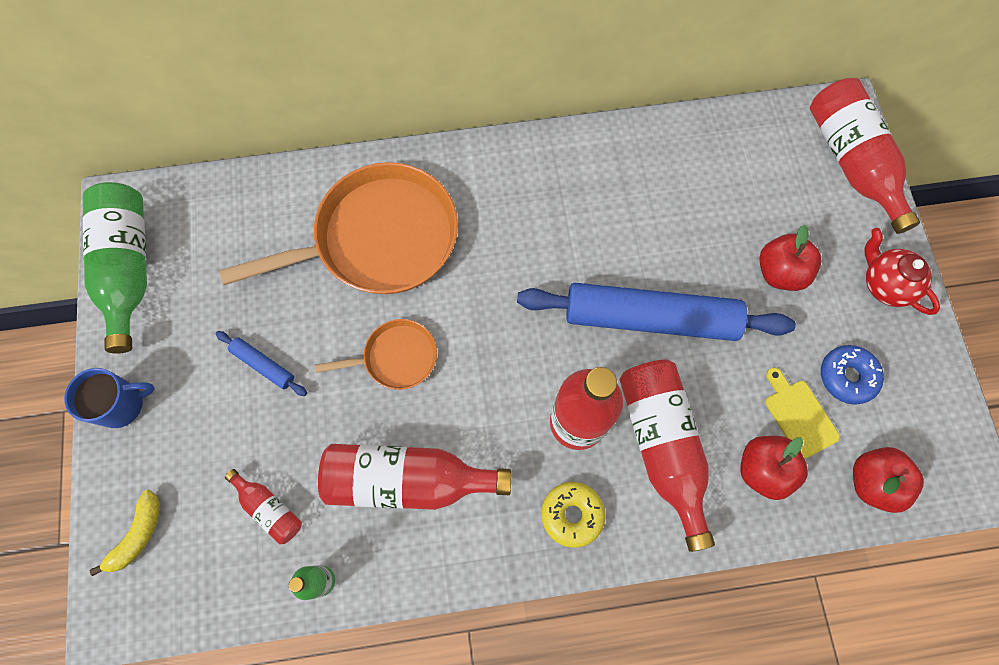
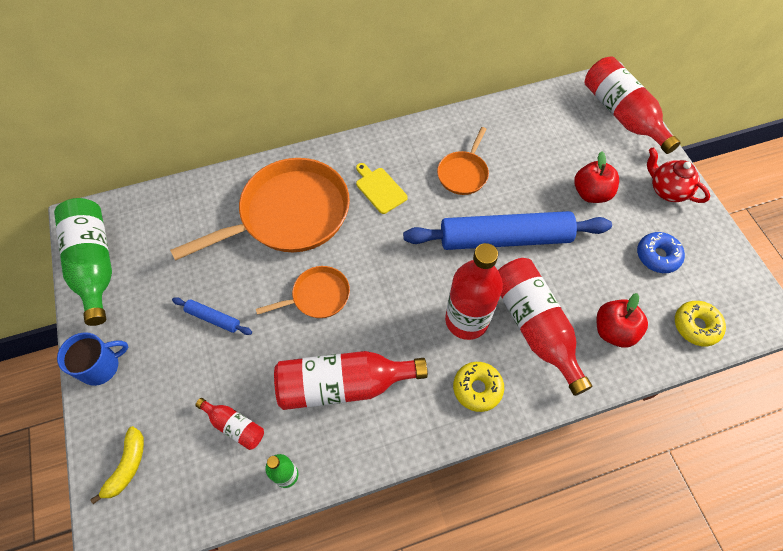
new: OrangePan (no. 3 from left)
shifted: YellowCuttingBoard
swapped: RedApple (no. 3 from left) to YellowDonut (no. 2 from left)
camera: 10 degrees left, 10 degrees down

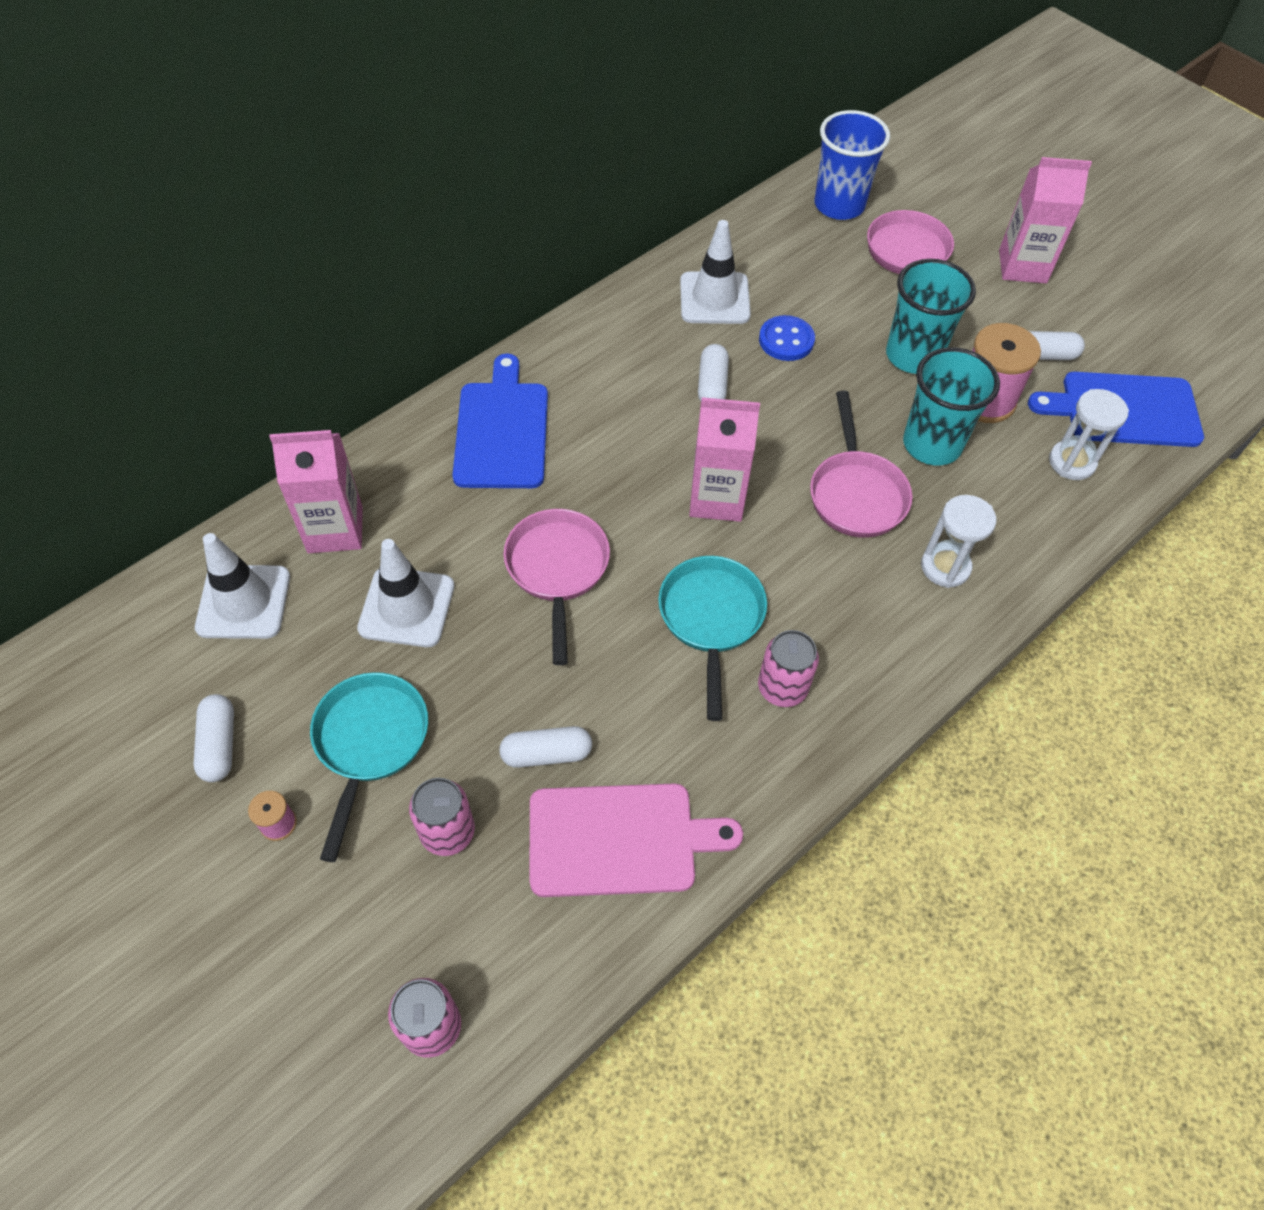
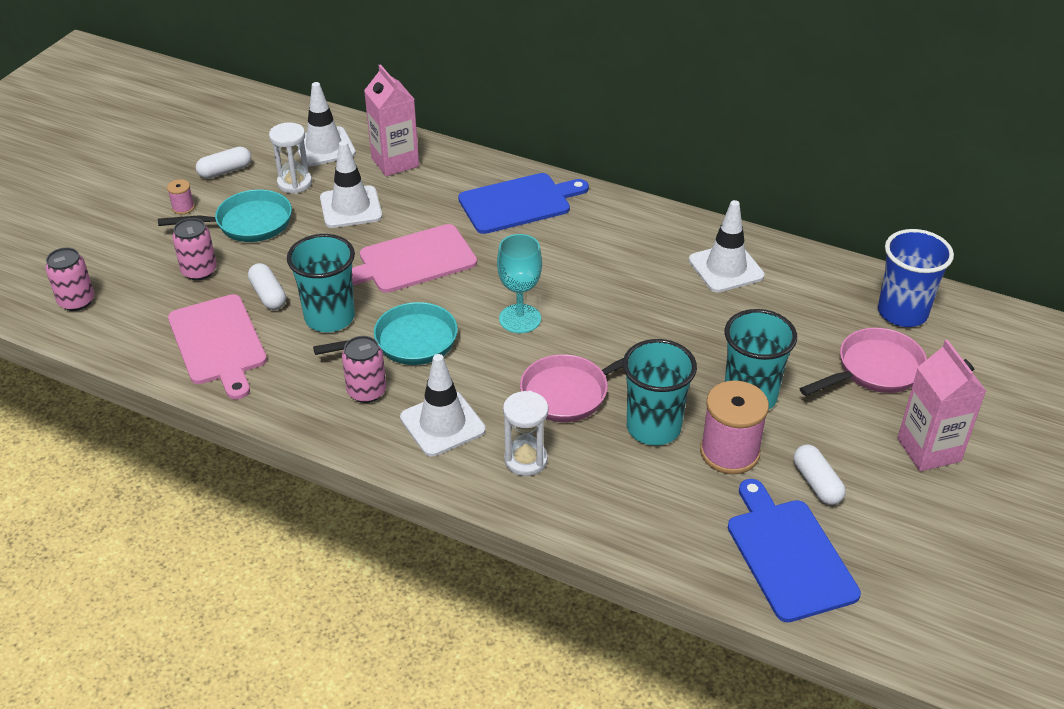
gone: WhiteCapsule (no. 3 from left); BlueButton
new: TurquoiseCup (no. 1 from left); WhiteTrafficCone (no. 3 from left)
shifted: WhiteHourglass (no. 2 from left in the first image) to WhiteHourglass (no. 1 from left)
swapped: PinkPan (no. 1 from left) to PinkCuttingBoard (no. 2 from left); PinkCarton (no. 2 from left) to TurquoiseGoblet
camera: 70 degrees right, 15 degrees down

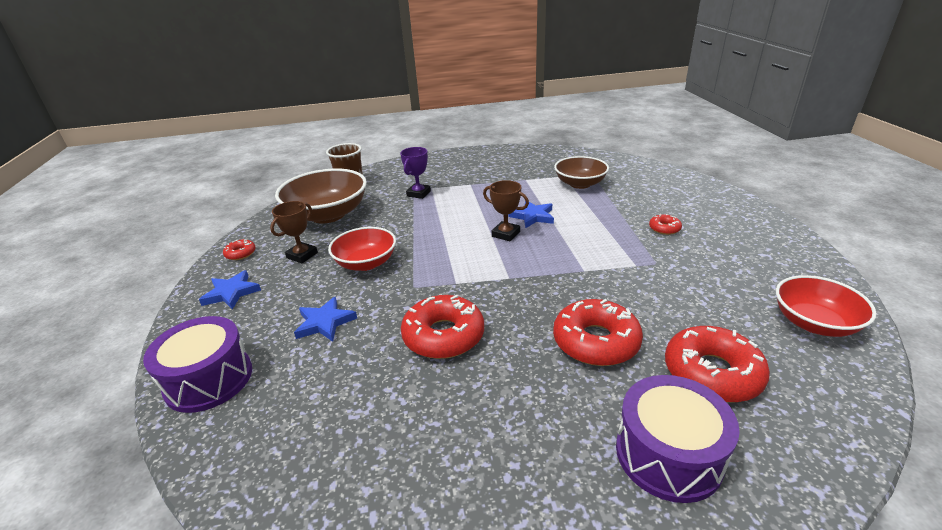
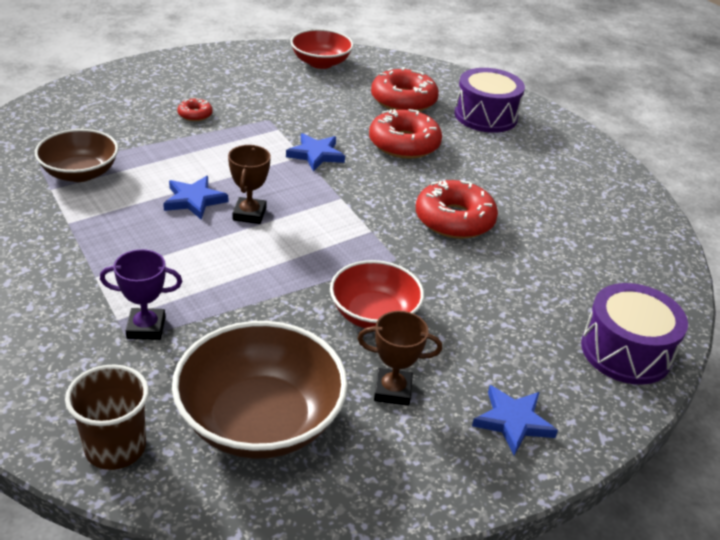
gone: RedDonut (no. 1 from left)
shifted: BlueStar (no. 2 from left)
camera: 120 degrees left, 5 degrees up

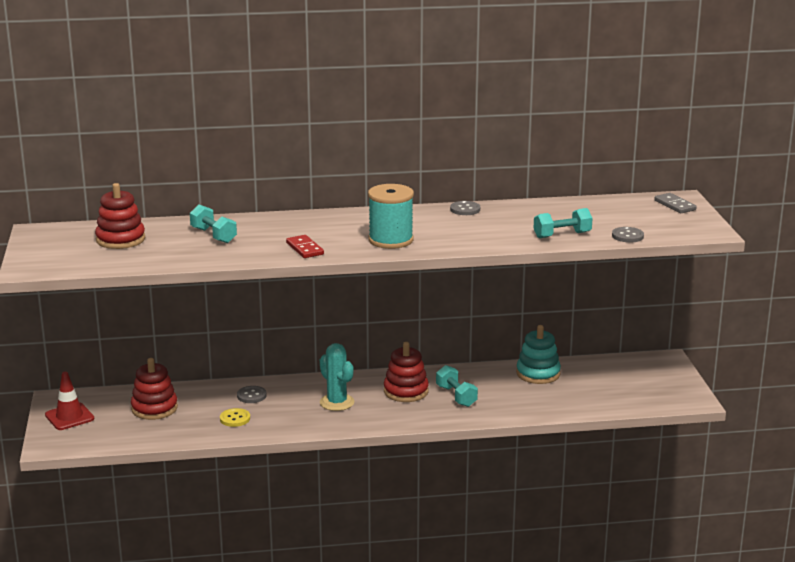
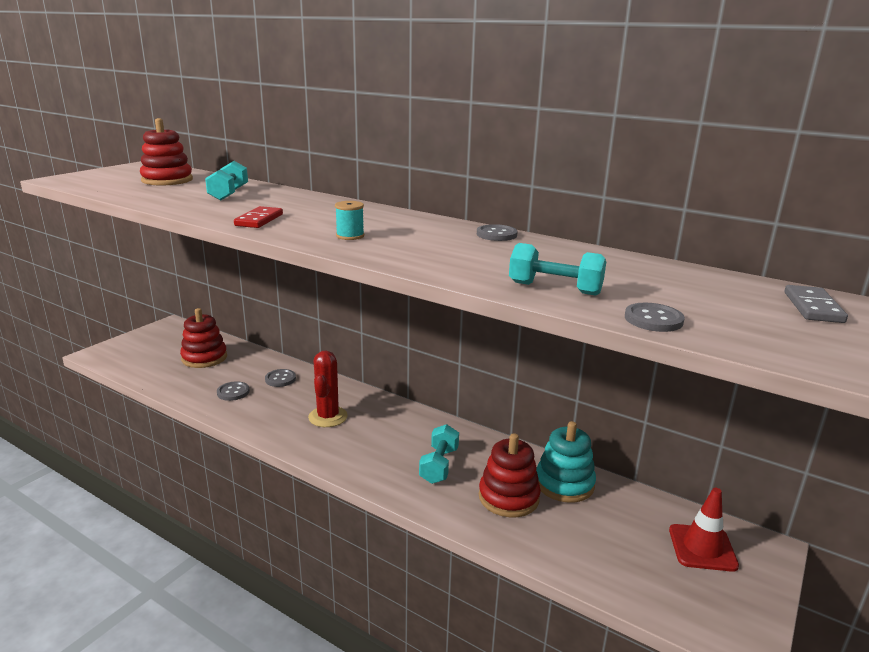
shifted: RedTrafficCone; RedStackingToy (no. 3 from left)
repainted: YellowButton to GreyButton (no. 1 from left); TurquoiseCactus to RedCactus
scaled: TurquoiseSpool x0.48
camera: 40 degrees right, 0 degrees up

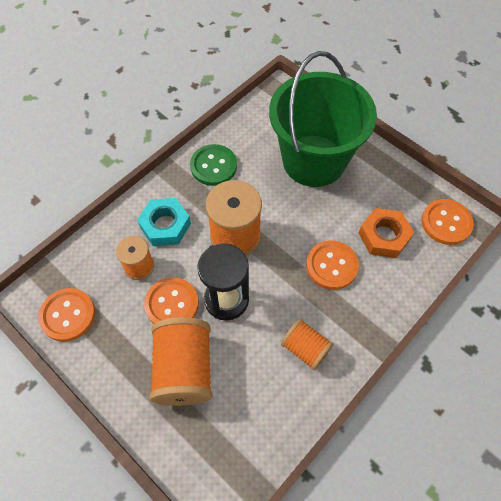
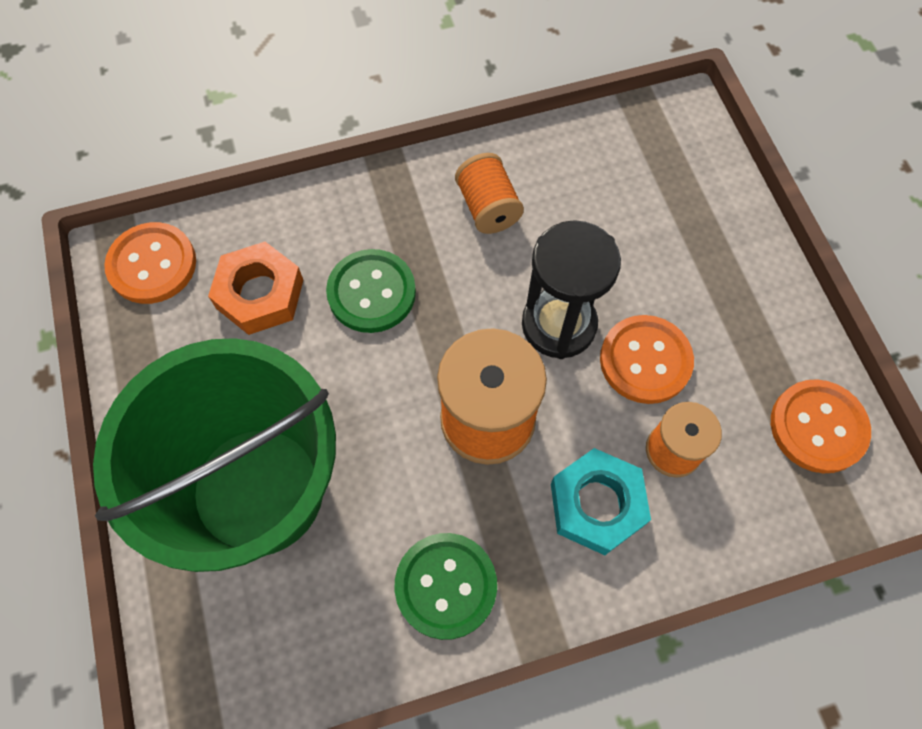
gone: OrangeSpool (no. 2 from left)
repainted: OrangeButton (no. 3 from left) to GreenButton (no. 1 from left)
camera: 150 degrees left, 5 degrees up

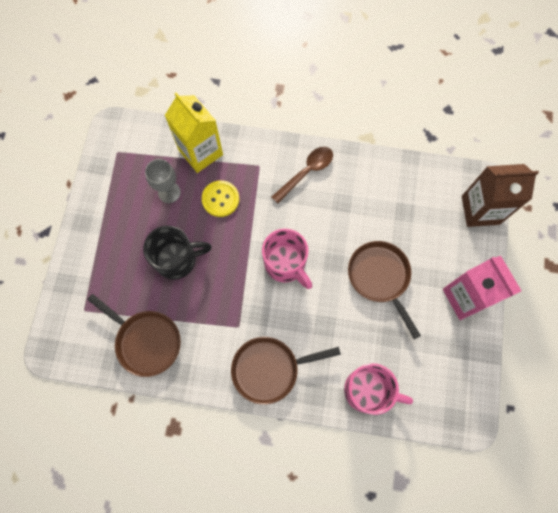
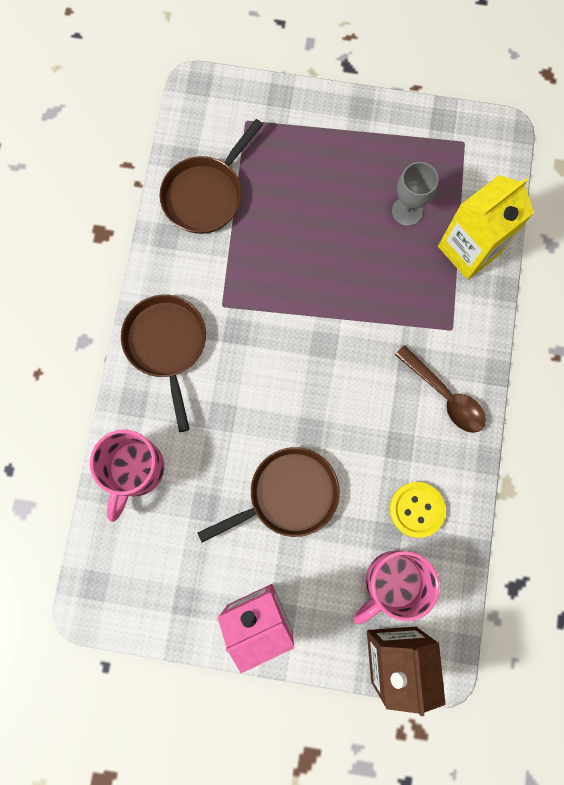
gone: BlackMug
shifted: YellowButton; PinkMug (no. 1 from left in the first image) to PinkMug (no. 2 from left)
camera: 90 degrees right, 5 degrees up

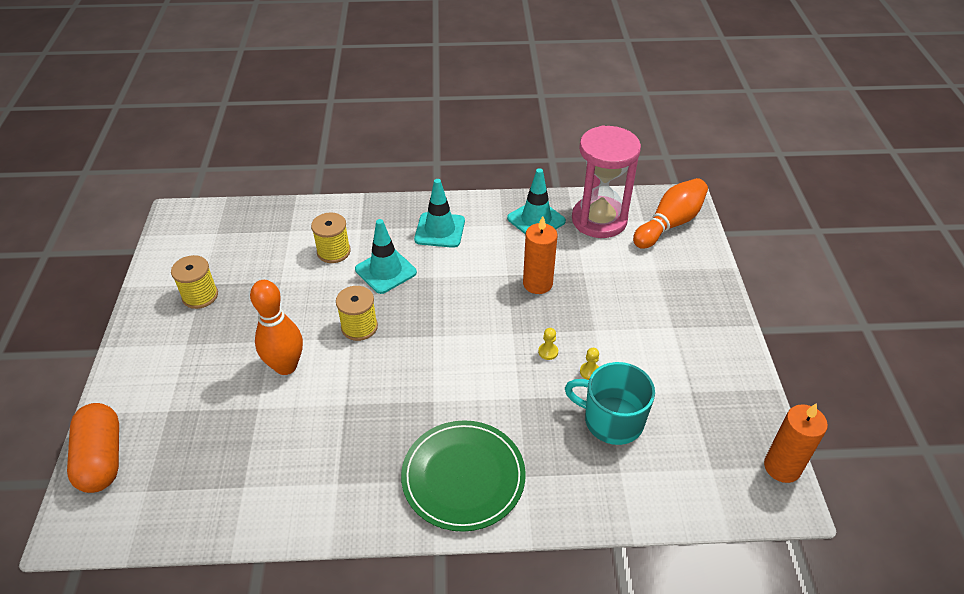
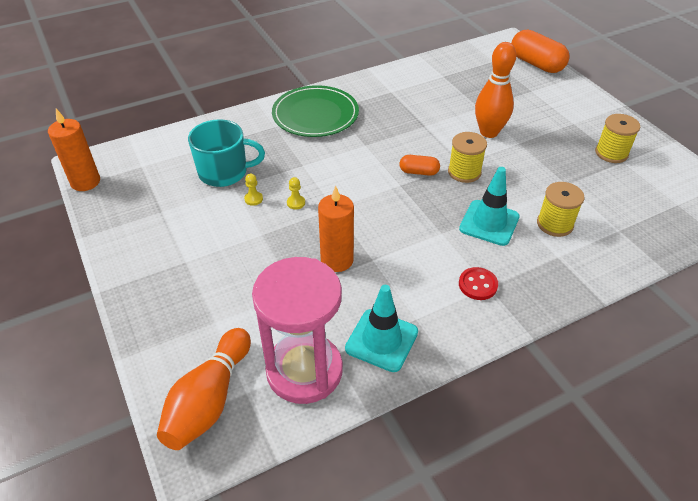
new: OrangeCapsule (no. 1 from left)
swapped: TurquoiseTrafficCone (no. 2 from left) to RedButton
camera: 155 degrees right, 0 degrees up

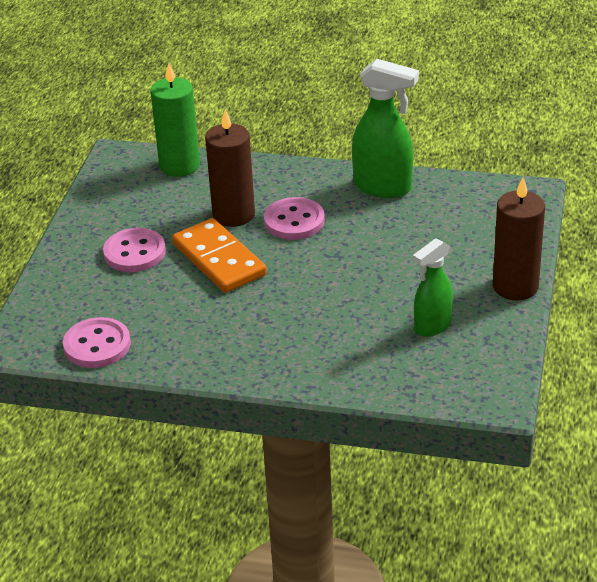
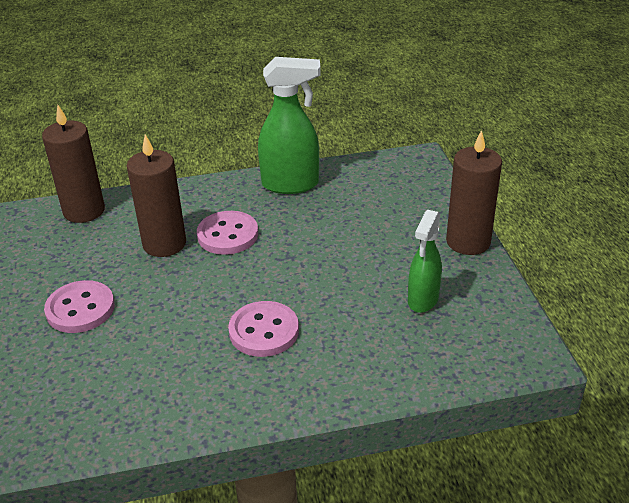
gone: OrangeDomino
shifted: PinkButton (no. 1 from left in the first image) to PinkButton (no. 3 from left)
repainted: GreenCandle to BrownCandle (no. 1 from left)
camera: 25 degrees left, 0 degrees up

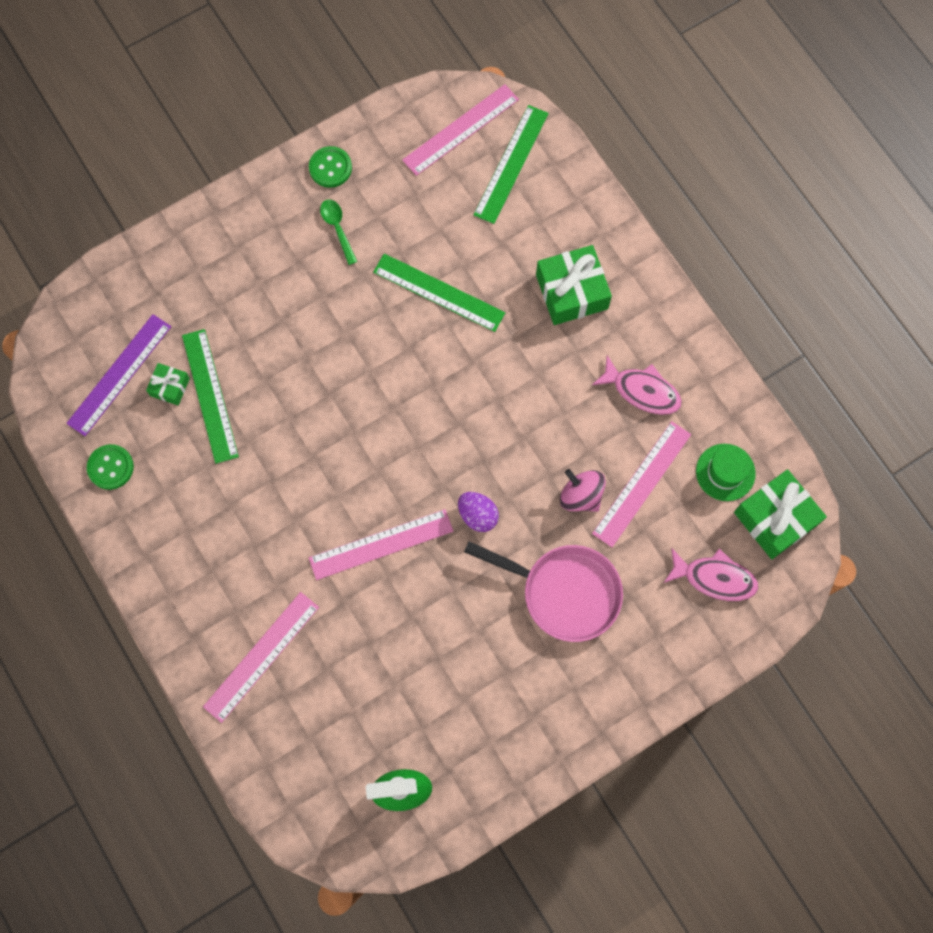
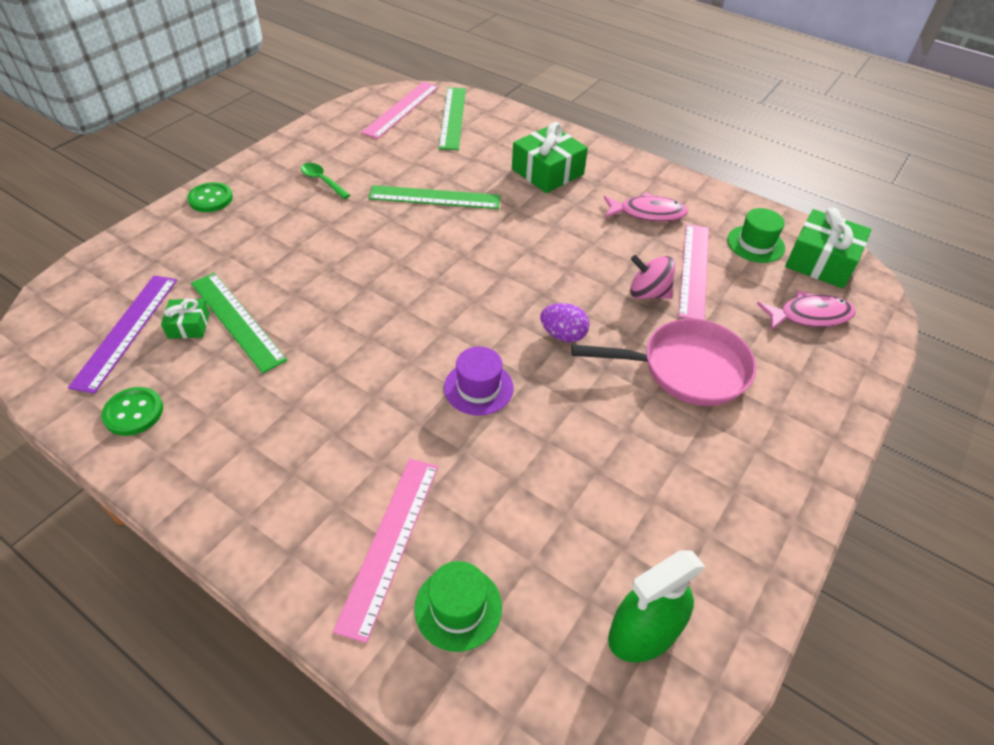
new: GreenHat (no. 1 from left)
shifted: GreenButton (no. 2 from left)
swapped: PinkRuler (no. 2 from left) to PurpleHat
camera: 25 degrees left, 25 degrees down

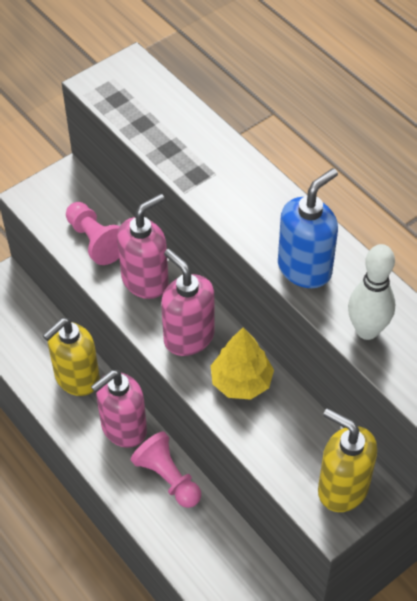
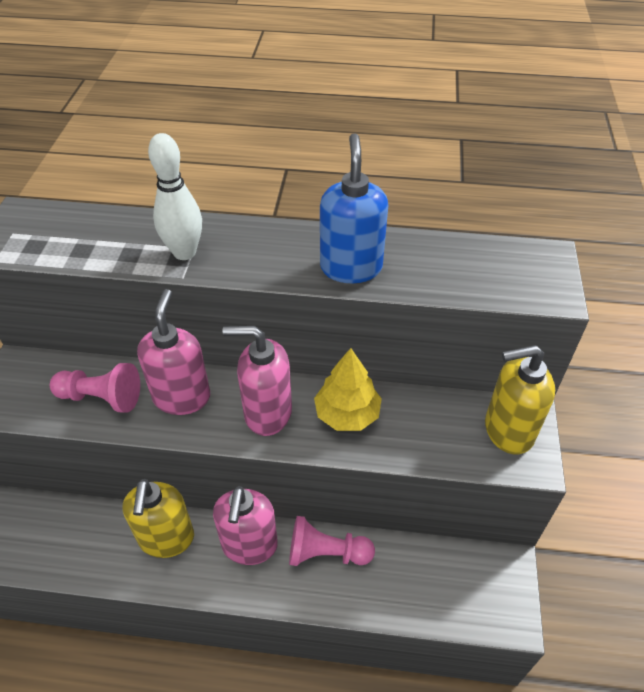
shifted: WhiteBowlingPin
camera: 45 degrees left, 5 degrees down

